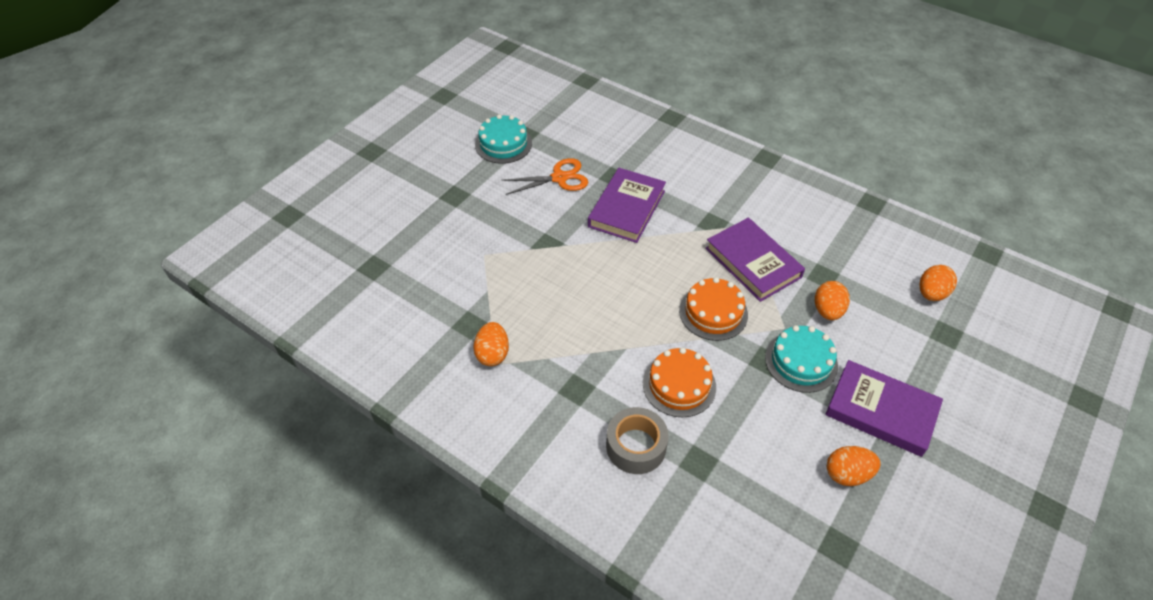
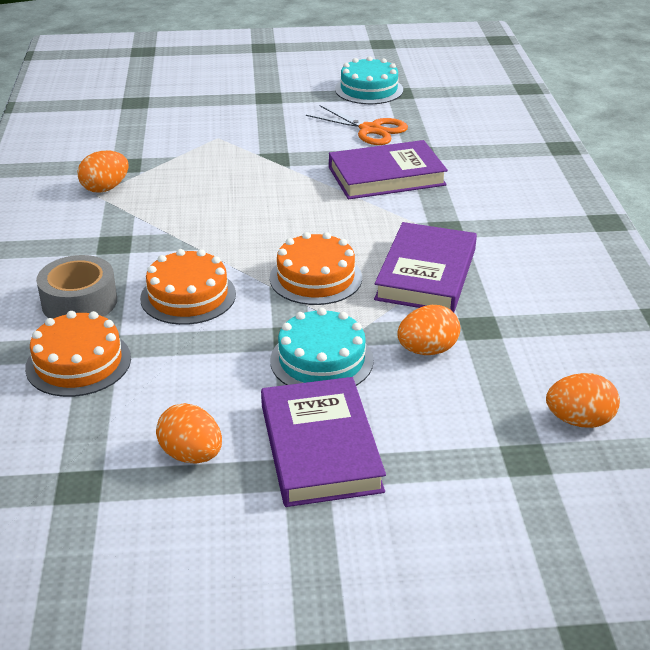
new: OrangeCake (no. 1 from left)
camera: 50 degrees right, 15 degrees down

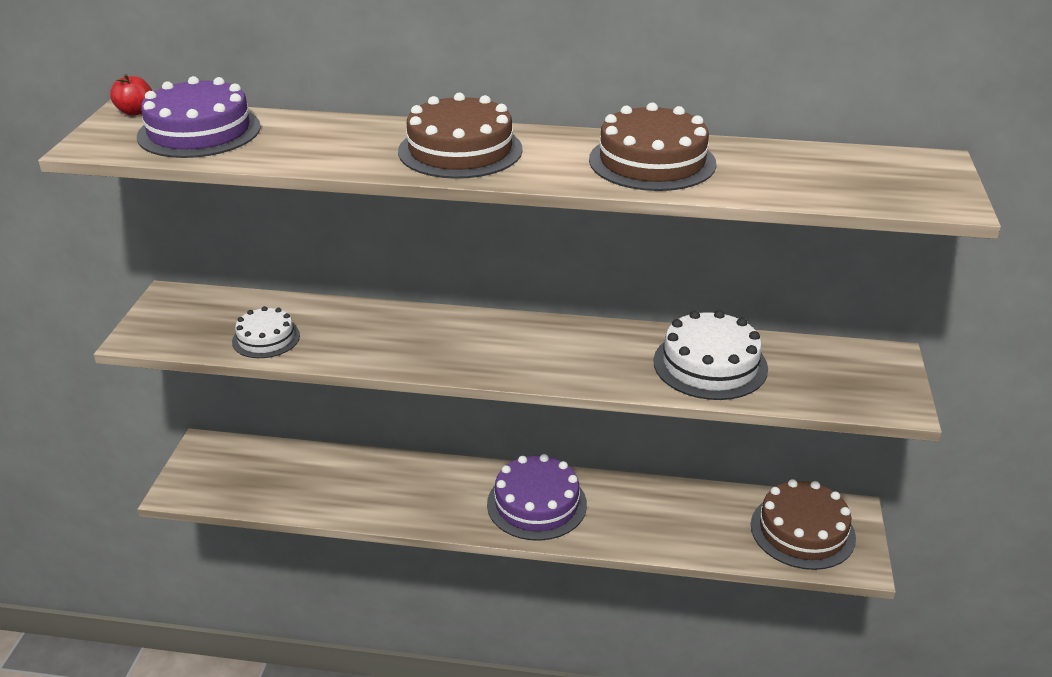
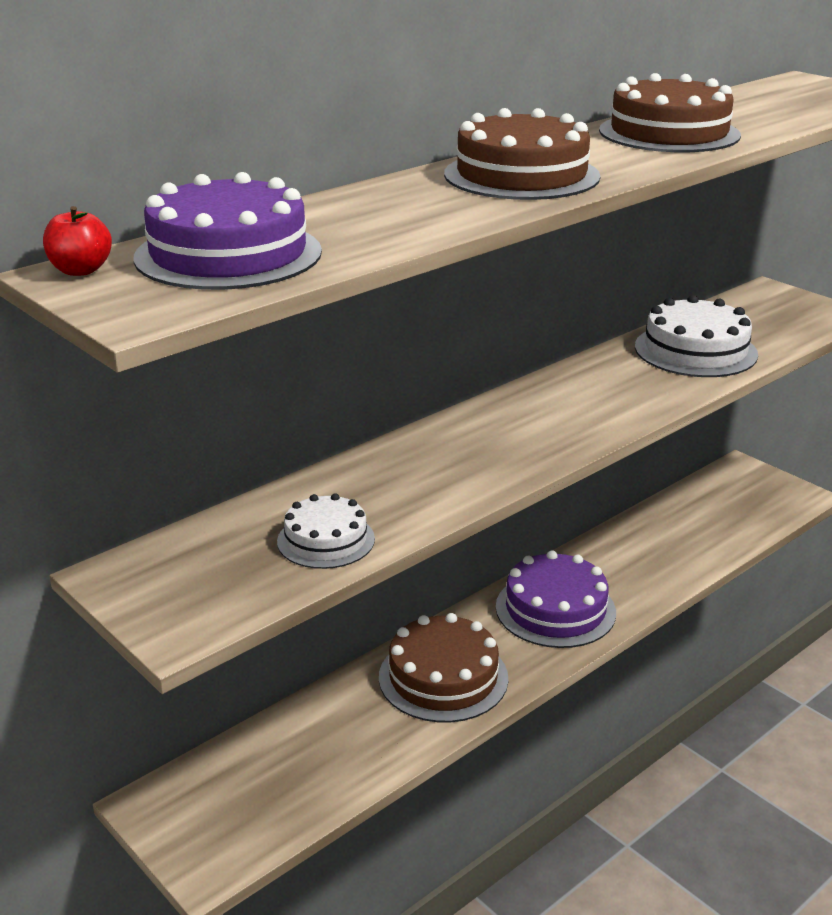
shifted: BrownCake (no. 3 from left in the first image) to BrownCake (no. 1 from left)
camera: 50 degrees left, 5 degrees down

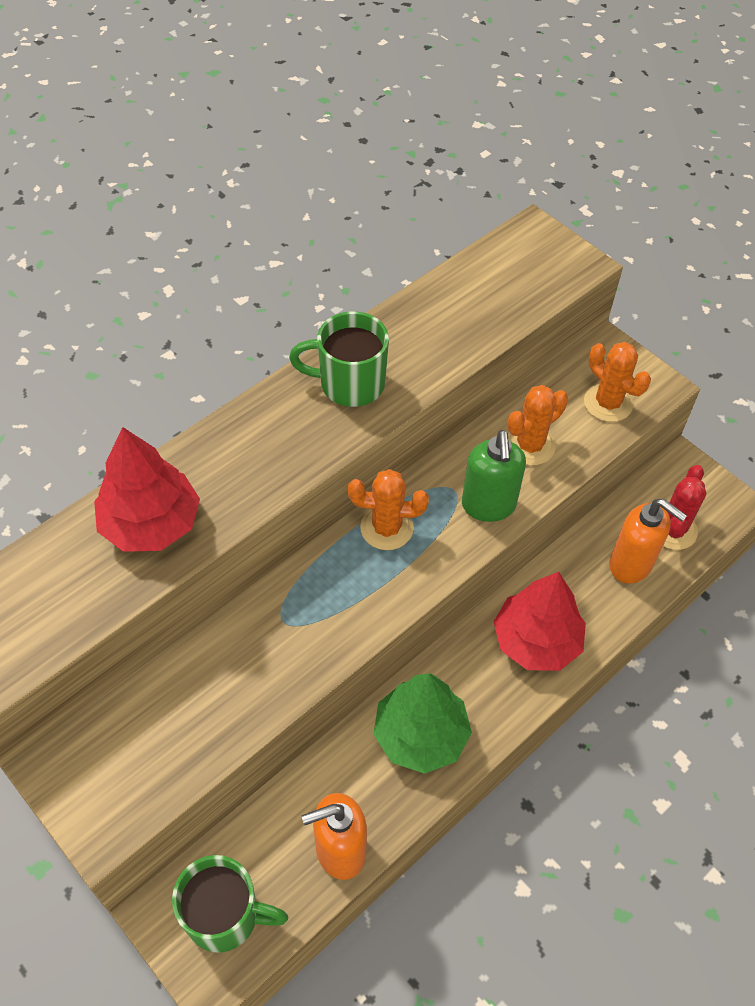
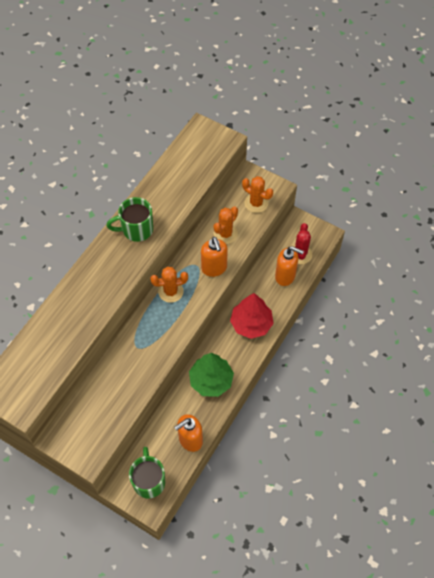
gone: RedTree (no. 1 from left)
repainted: GreenSoapDispenser to OrangeSoapDispenser (no. 2 from left)
rotated: GreenMug (no. 1 from left in the first image) 90 degrees counterclockwise
camera: 15 degrees left, 5 degrees up

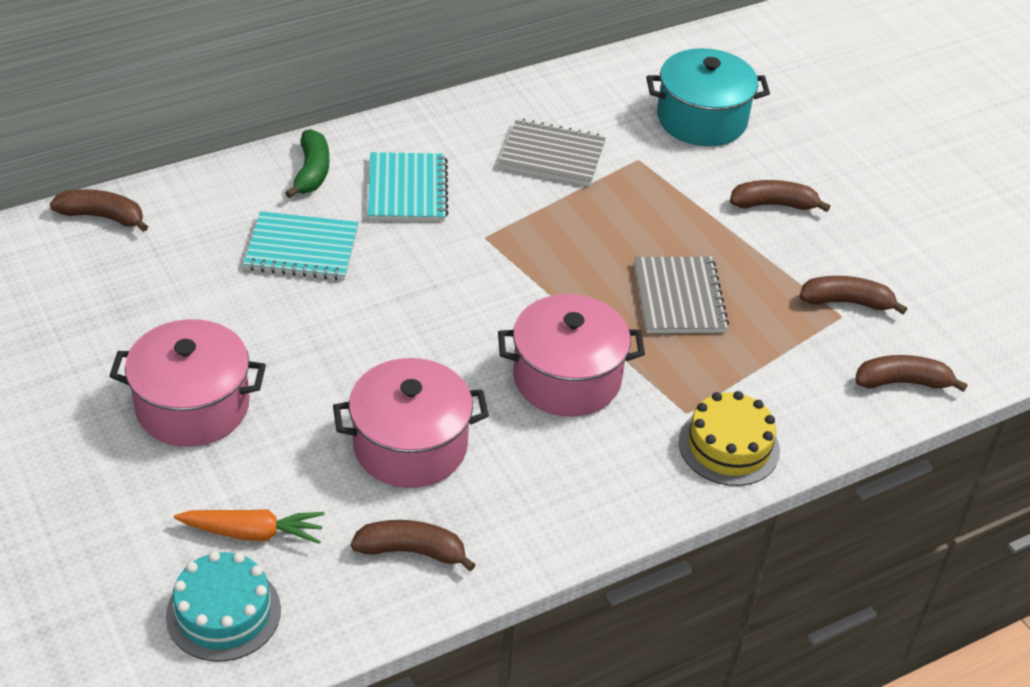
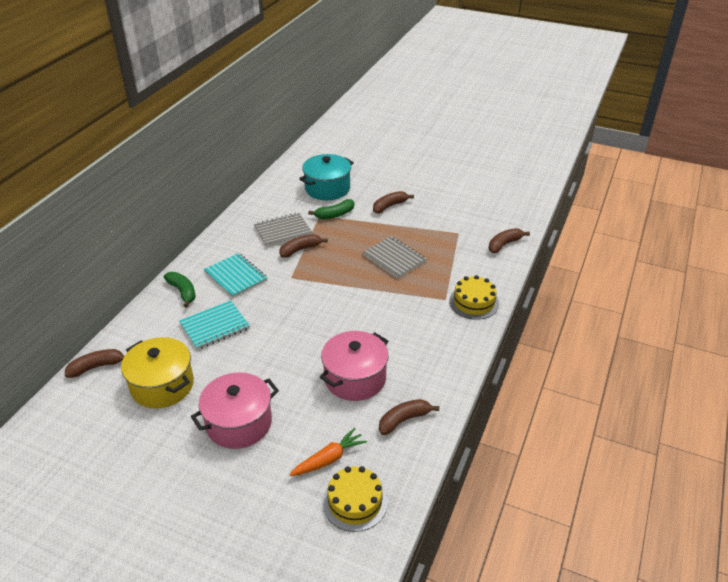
gone: PinkPot (no. 3 from left)
new: YellowPot; GreenBanana (no. 2 from left)
shifted: BrownBanana (no. 4 from left in the first image) to BrownBanana (no. 2 from left)
repainted: TurquoiseCake to YellowCake (no. 1 from left)
camera: 35 degrees left, 5 degrees down

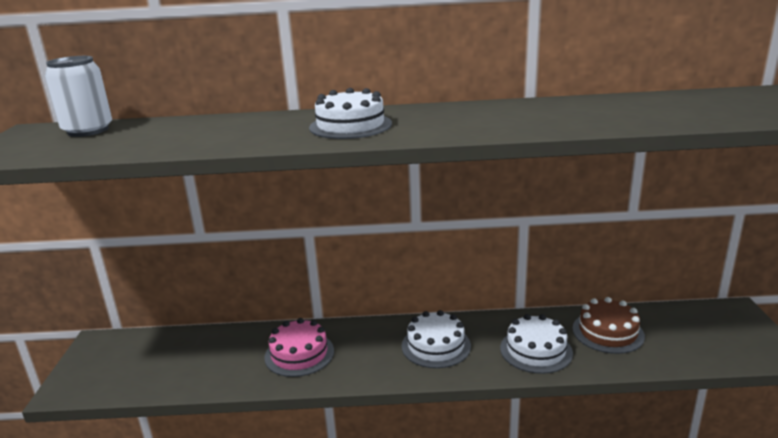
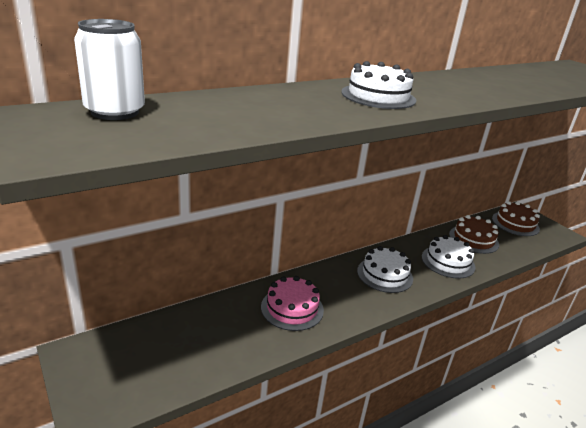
new: BrownCake (no. 2 from left)
camera: 35 degrees left, 5 degrees up

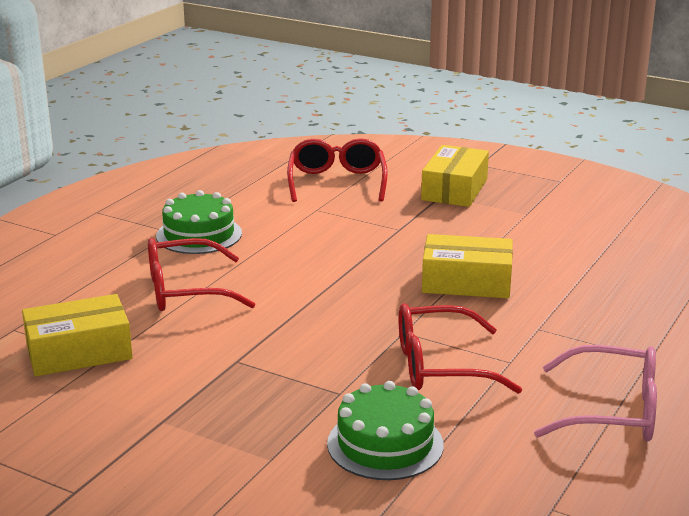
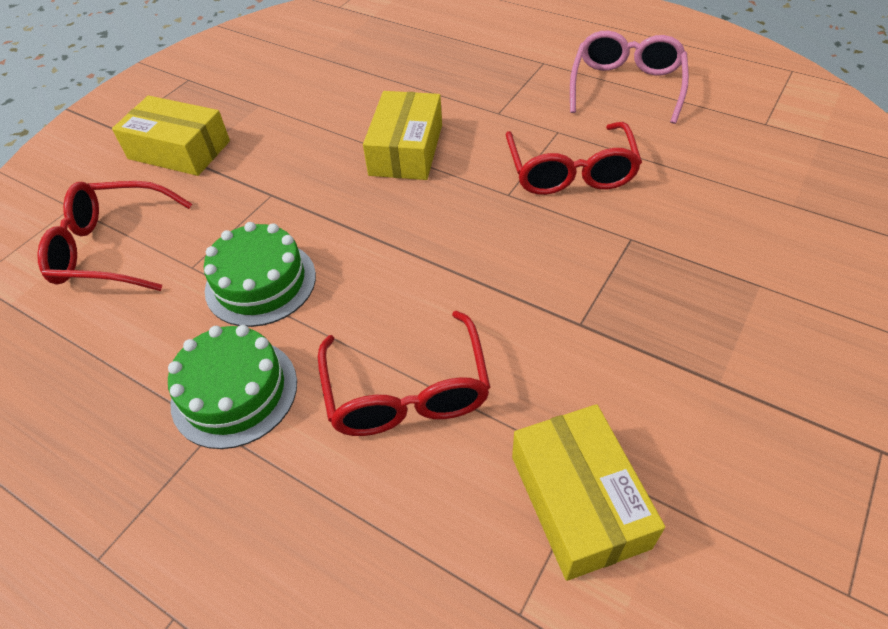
shifted: GreenCake (no. 2 from left)
camera: 85 degrees left, 25 degrees up

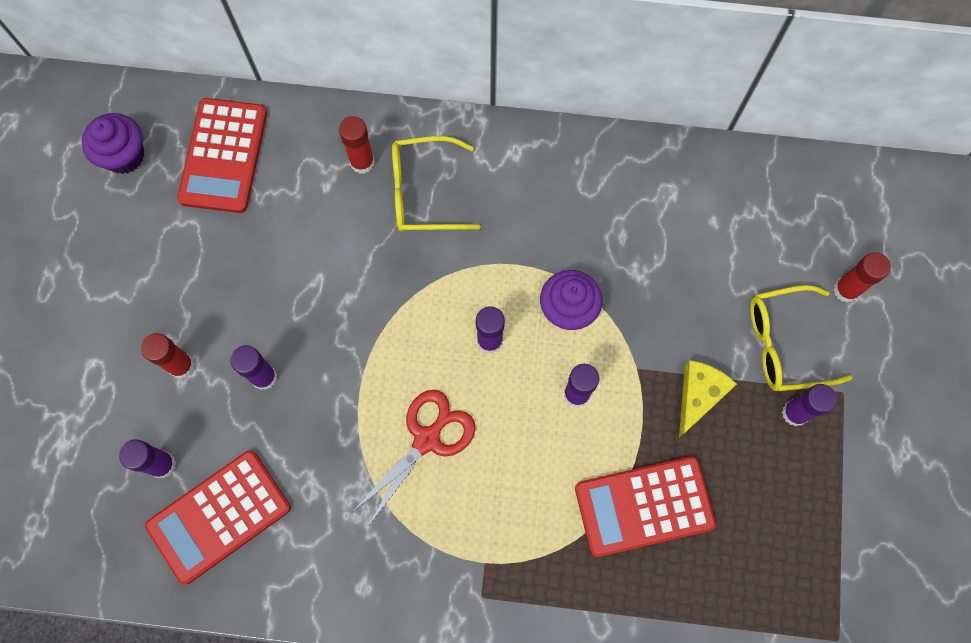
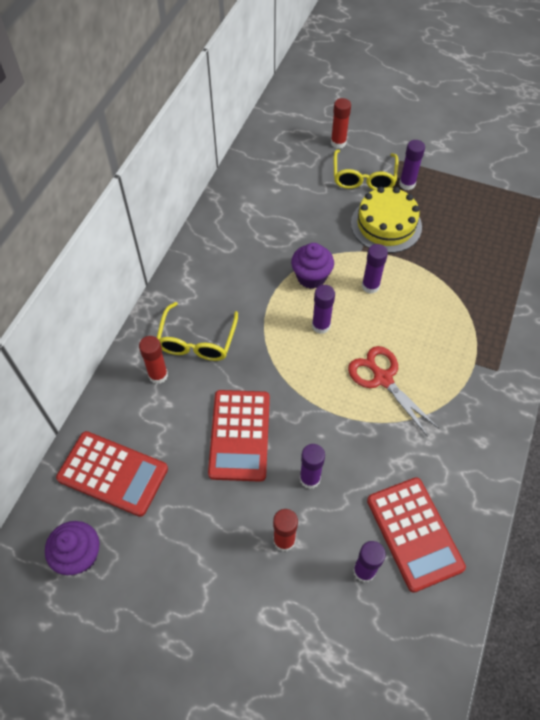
shifted: RedCalculator (no. 3 from left in the first image) to RedCalculator (no. 2 from left)
swapped: YellowCheese to YellowCake
camera: 75 degrees left, 15 degrees down

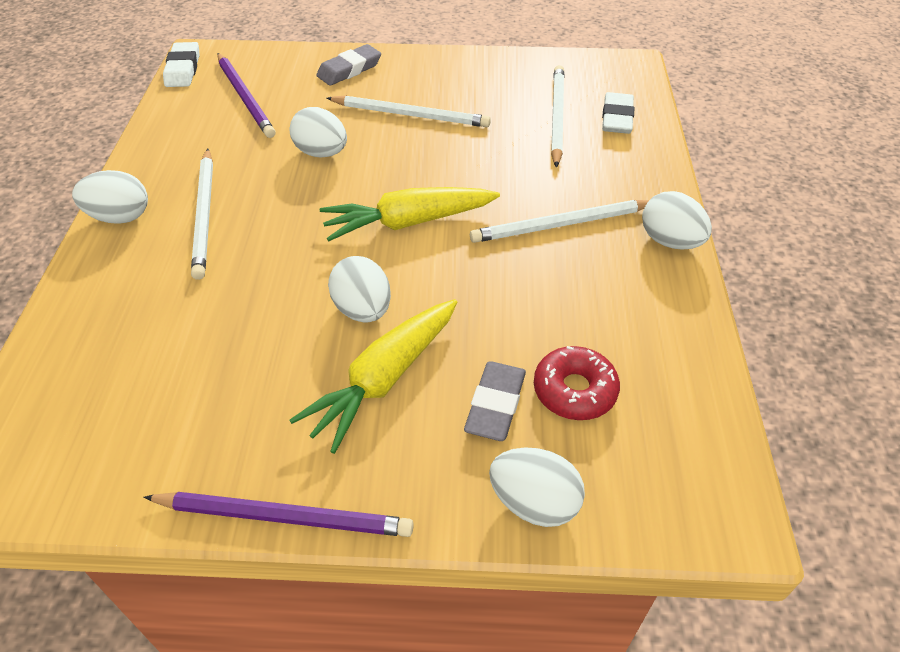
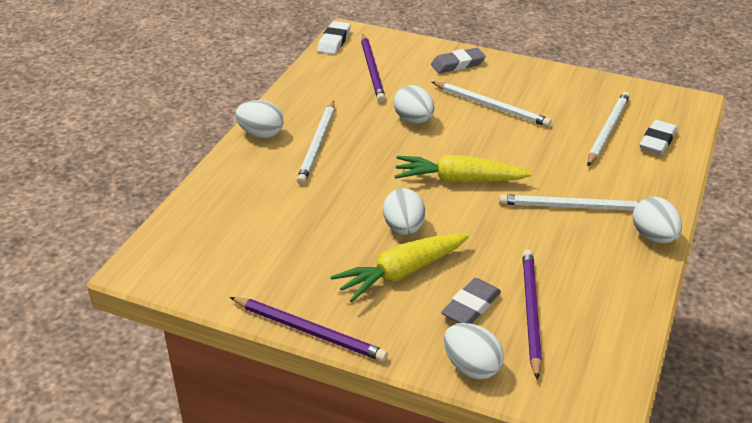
swapped: RedDonut to PurplePencil (no. 3 from left)
camera: 20 degrees right, 10 degrees down

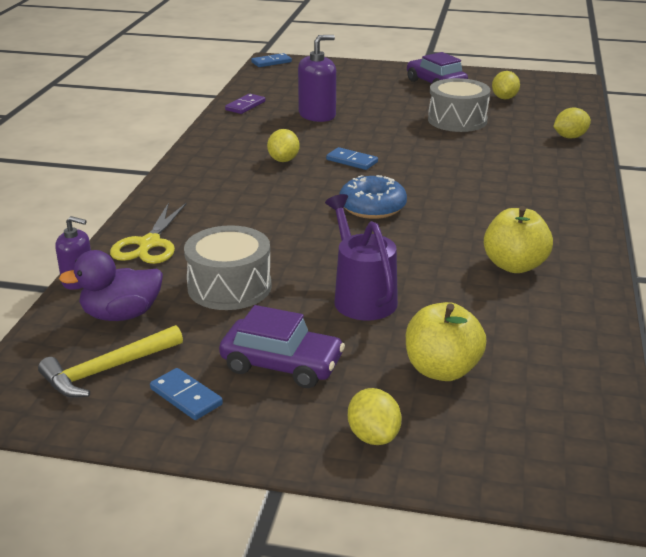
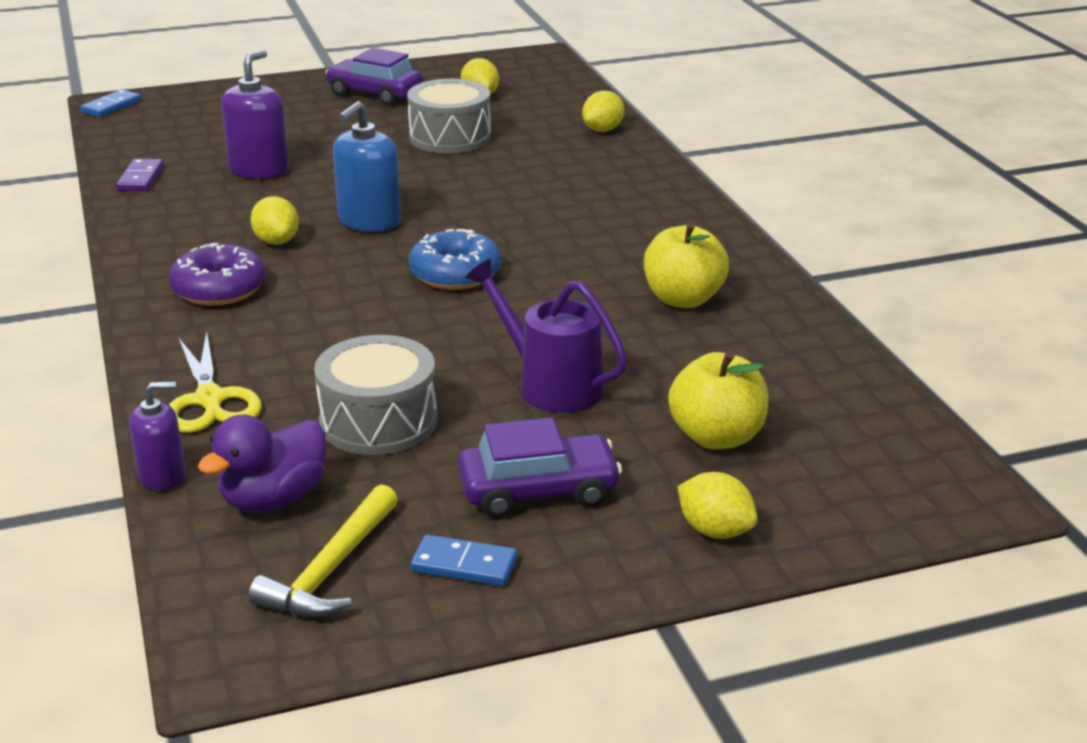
new: PurpleDonut
swapped: BlueDomino (no. 3 from left) to BlueSoapDispenser
camera: 30 degrees left, 0 degrees up

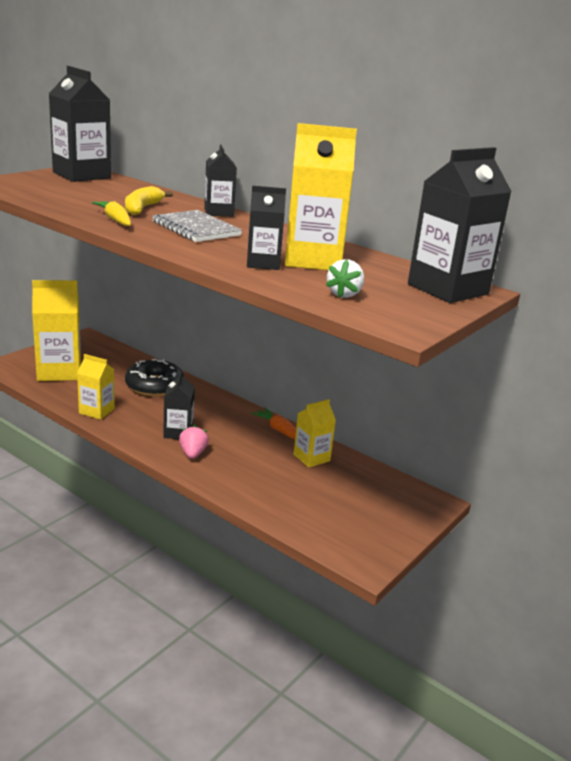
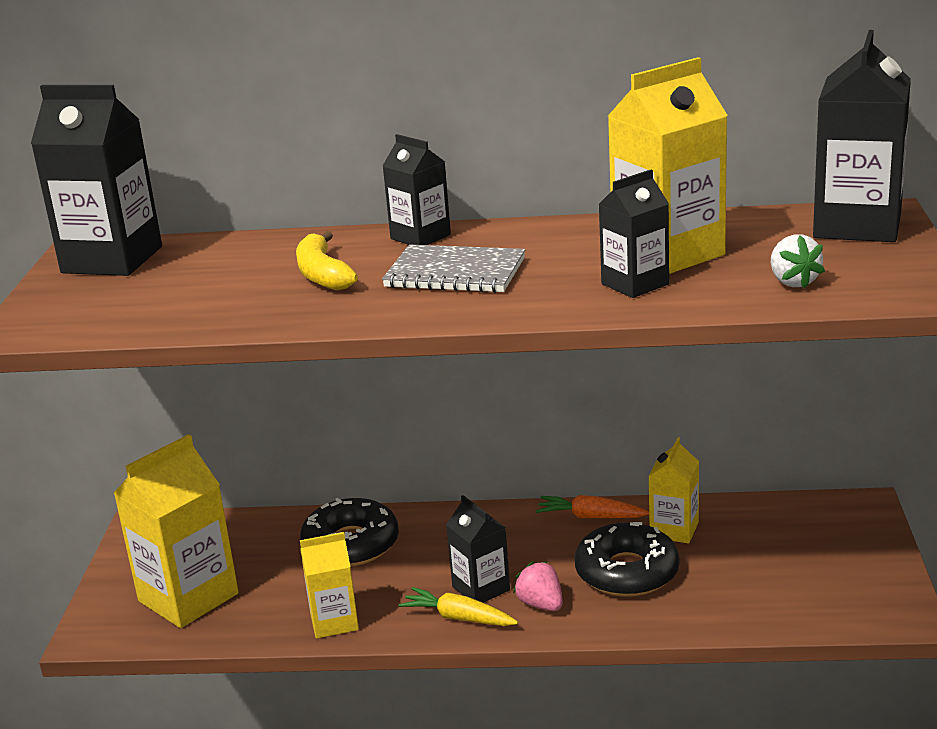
new: BlackDonut (no. 2 from left)
shifted: YellowCarrot
camera: 30 degrees left, 0 degrees up

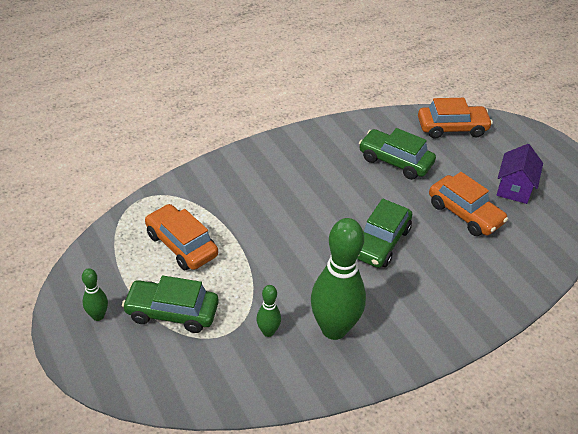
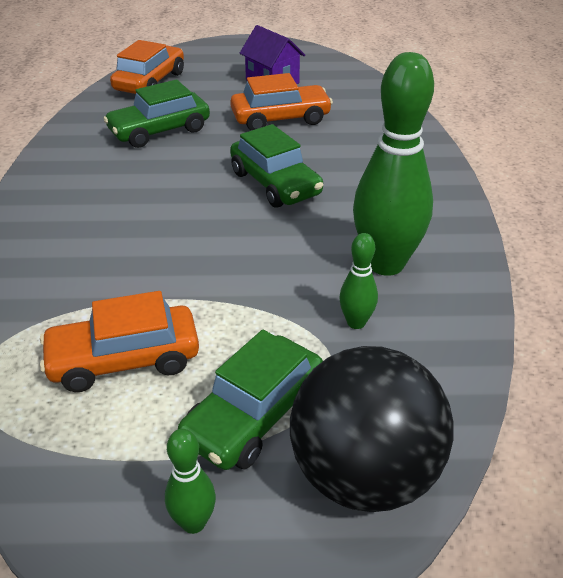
new: BlackBall
camera: 60 degrees left, 5 degrees down

